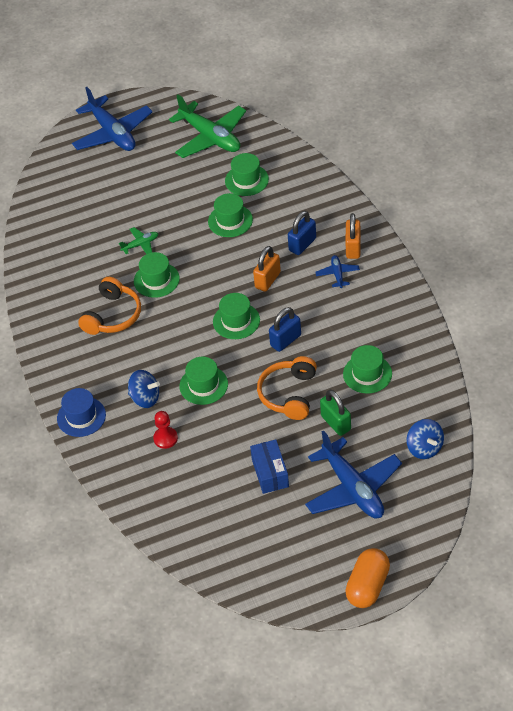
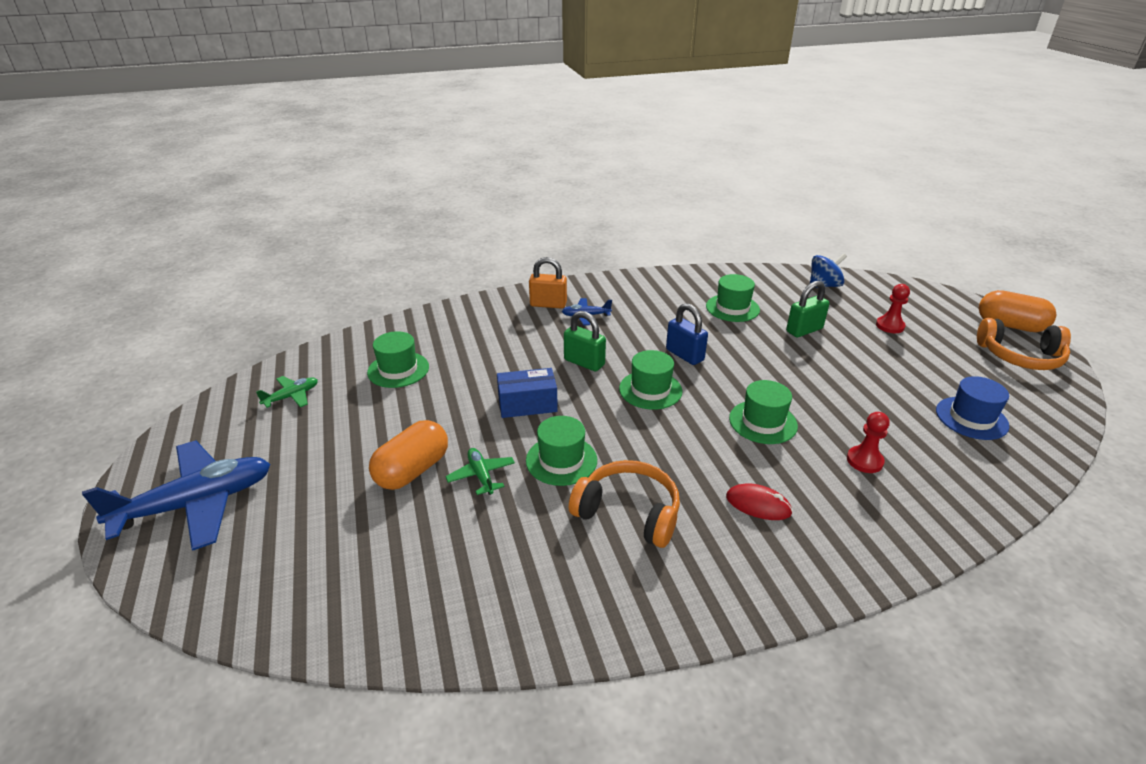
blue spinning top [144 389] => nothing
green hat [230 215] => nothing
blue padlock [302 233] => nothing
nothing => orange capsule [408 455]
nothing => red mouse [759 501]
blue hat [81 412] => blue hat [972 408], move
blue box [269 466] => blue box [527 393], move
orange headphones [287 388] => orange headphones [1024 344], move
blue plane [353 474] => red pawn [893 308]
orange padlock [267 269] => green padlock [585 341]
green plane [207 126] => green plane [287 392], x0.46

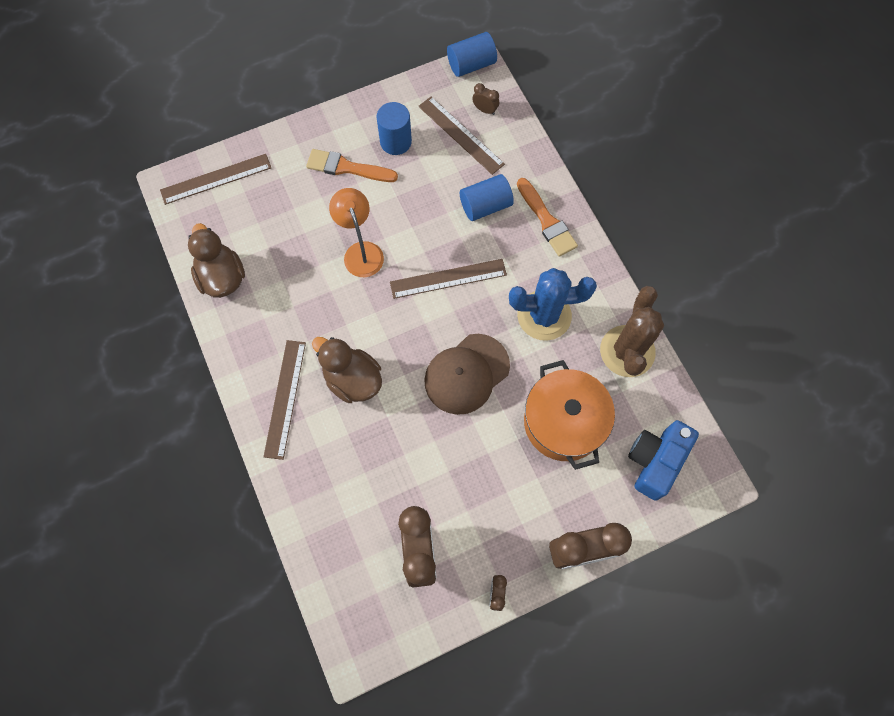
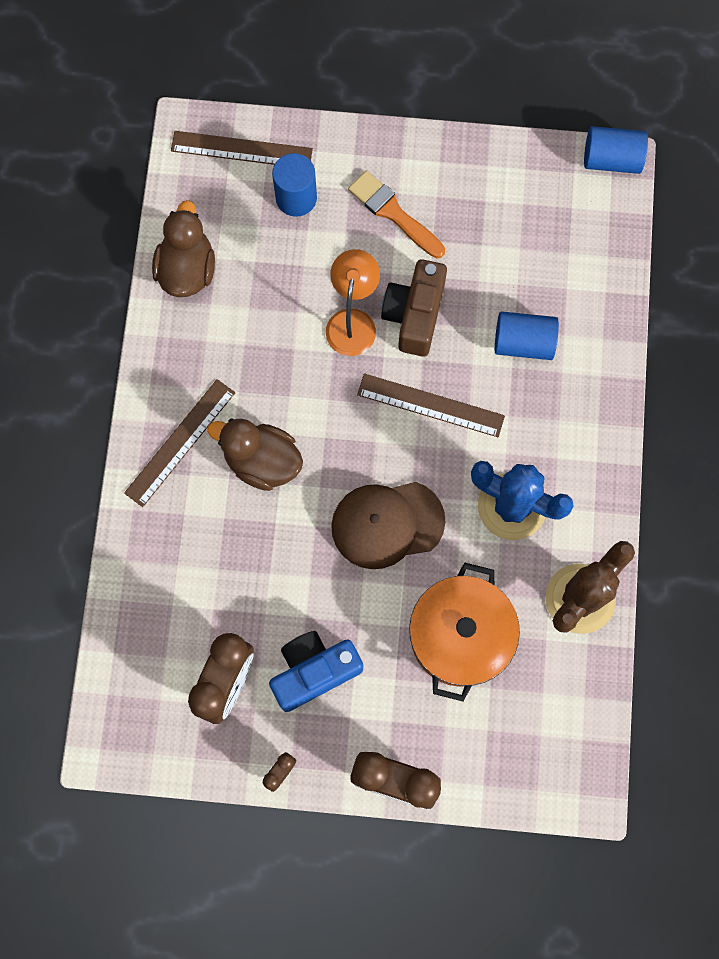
brown ruler [461 136] => nothing
brown clock [485 99] => nothing
orange brush [547 217] => nothing
nothing => brown camera [414 308]
blue cylinder [394 128] => blue cylinder [294 185], move
blue camera [663 460] => blue camera [316 671], move
brown duck [347 370] => brown duck [255 454], 45 degrees counterclockwise

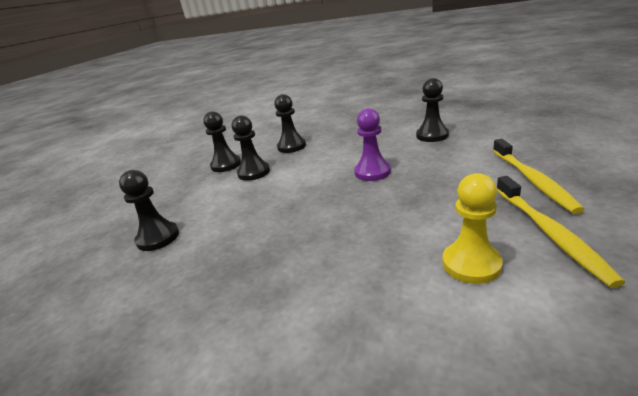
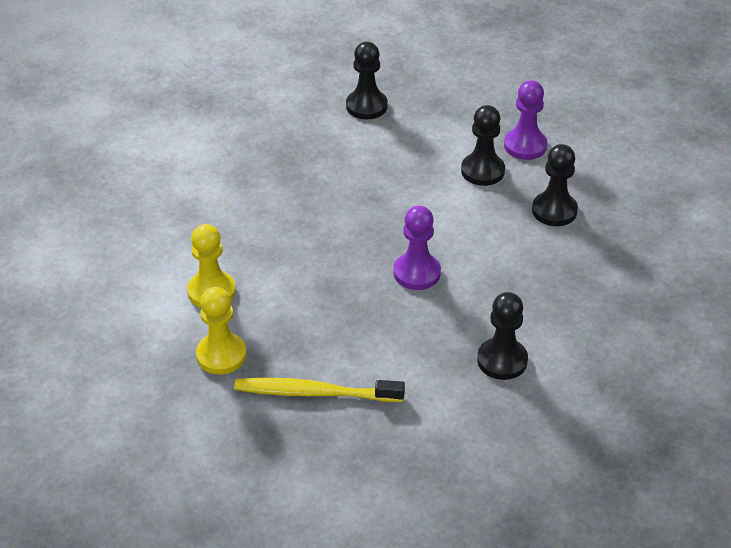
yellow toothbrush [561 232] => yellow pawn [221 330]
black pawn [222 141] => purple pawn [525 120]

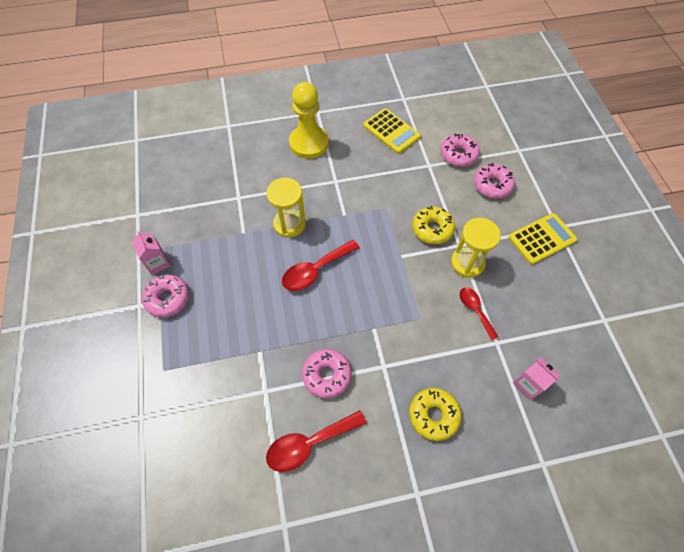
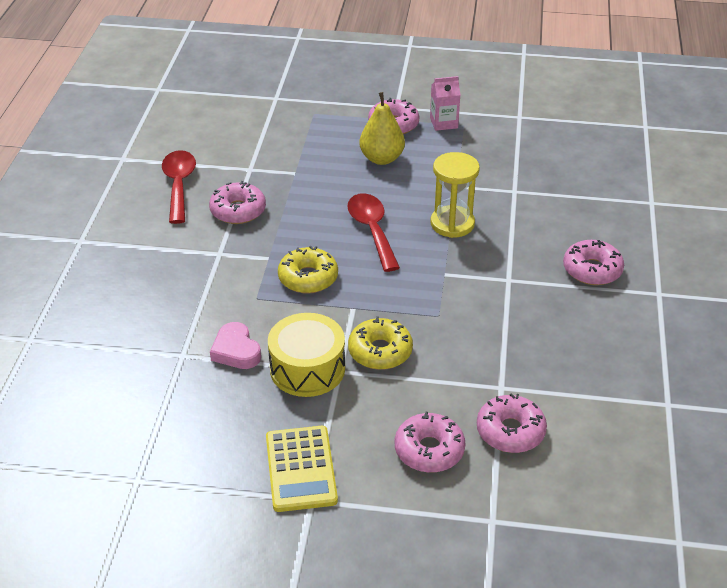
yellow calculator [392 131] => nothing
pink carton [536 378] => nothing
nothing => yellow pear [382 128]
yellow donut [435 414] => yellow donut [308 270], move
yellow pawn [309 120] => pink donut [593 262]
yellow hourglass [476 248] => yellow drum [306 355]
red spoon [479 314] => pink heart [235 345]

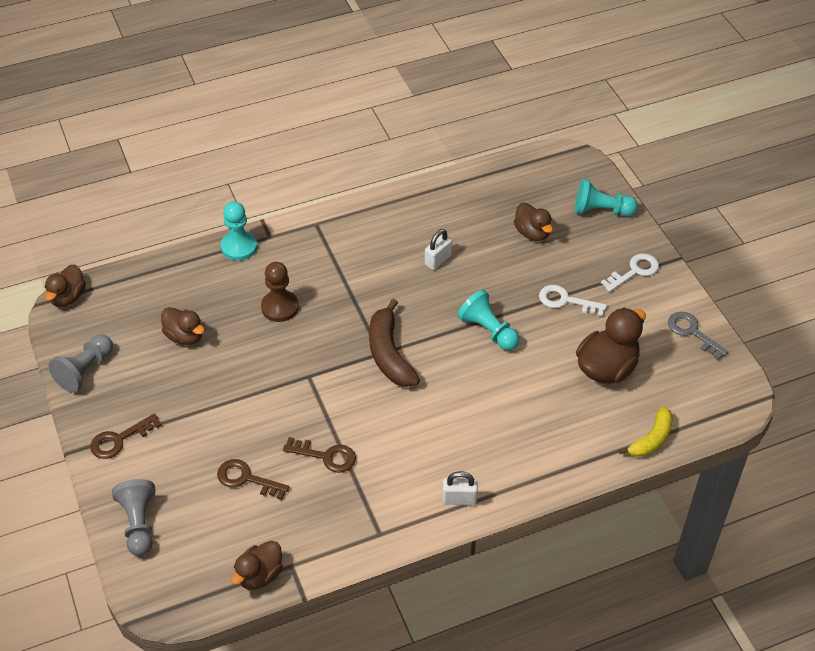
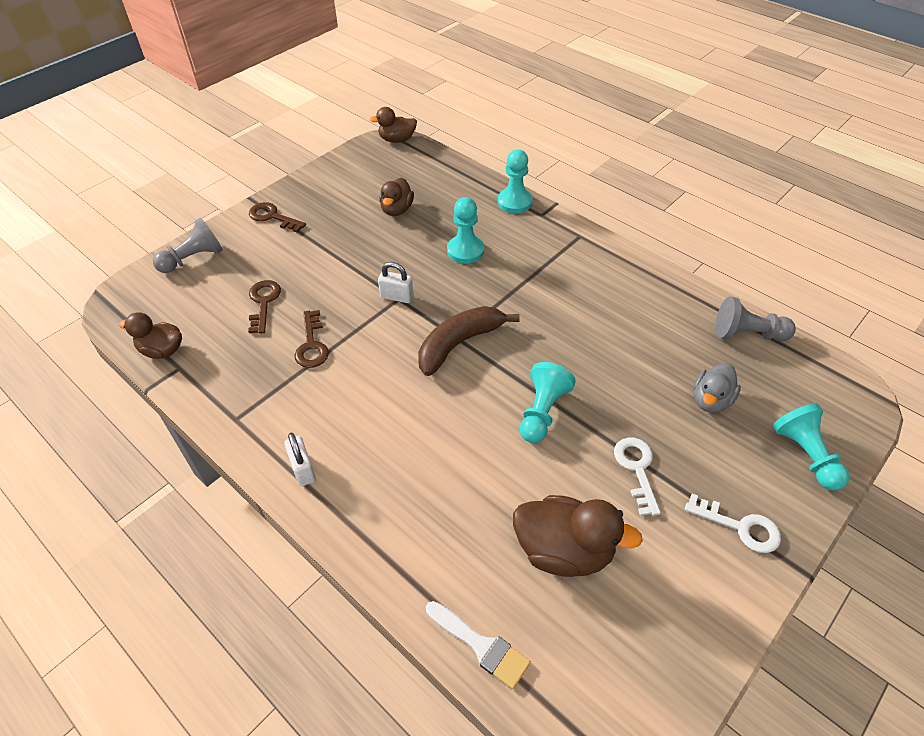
grey key [698 336] => nothing
grey pawn [80 364] => grey pawn [756 318], move
white padlock [438 249] => white padlock [395 282], move
yellow banana [646 431] => white brush [478 645]
brown pawn [280 292] => turquoise pawn [465 230]
brown duck [533 222] => grey duck [717 388]

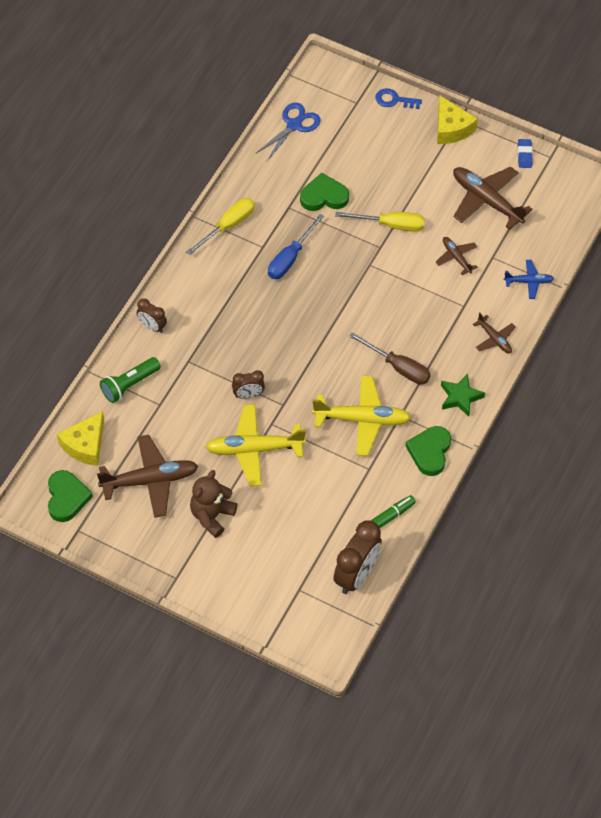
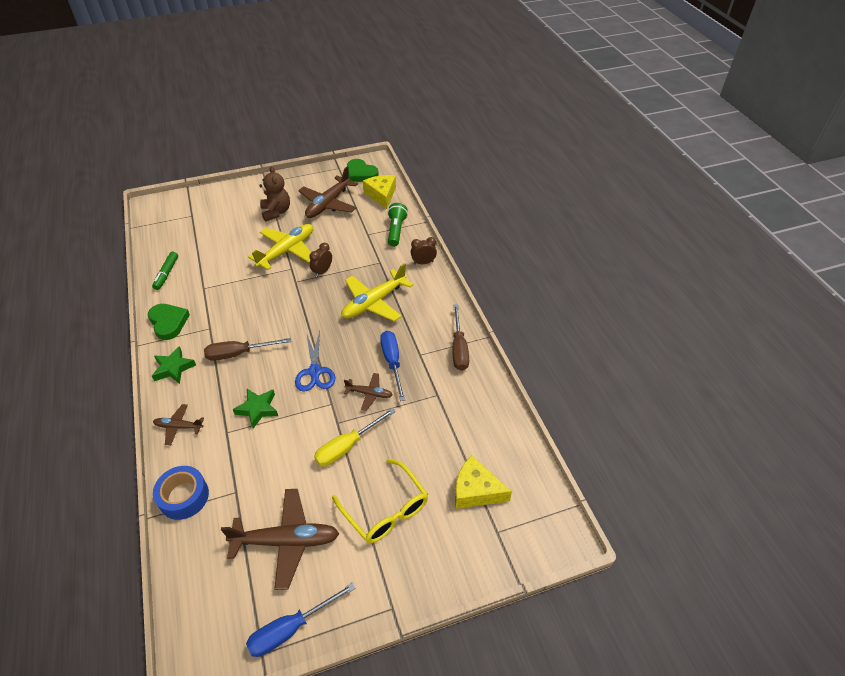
green heart [324 192] => nothing
brown clock [357 557] => nothing
blue key [398 98] => nothing
nothing => green star [255 409]
nothing => yellow glasses [380 501]
blue scissors [288 132] => blue scissors [315 361], move
yellow plane [362 415] => yellow plane [377 292], move
brown plane [457 256] => brown plane [368 392], move
yellow cheese [457 120] => yellow cheese [483 482], move
blue plane [529 279] => blue tape [181 493]
blue eraser [525 153] => blue screwdriver [301 619]
yellow screwdriver [220 227] => brown screwdriver [460 337]

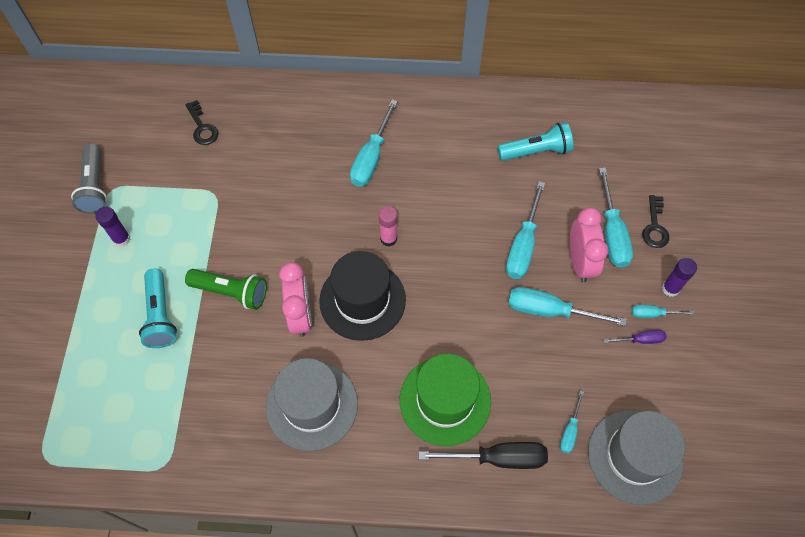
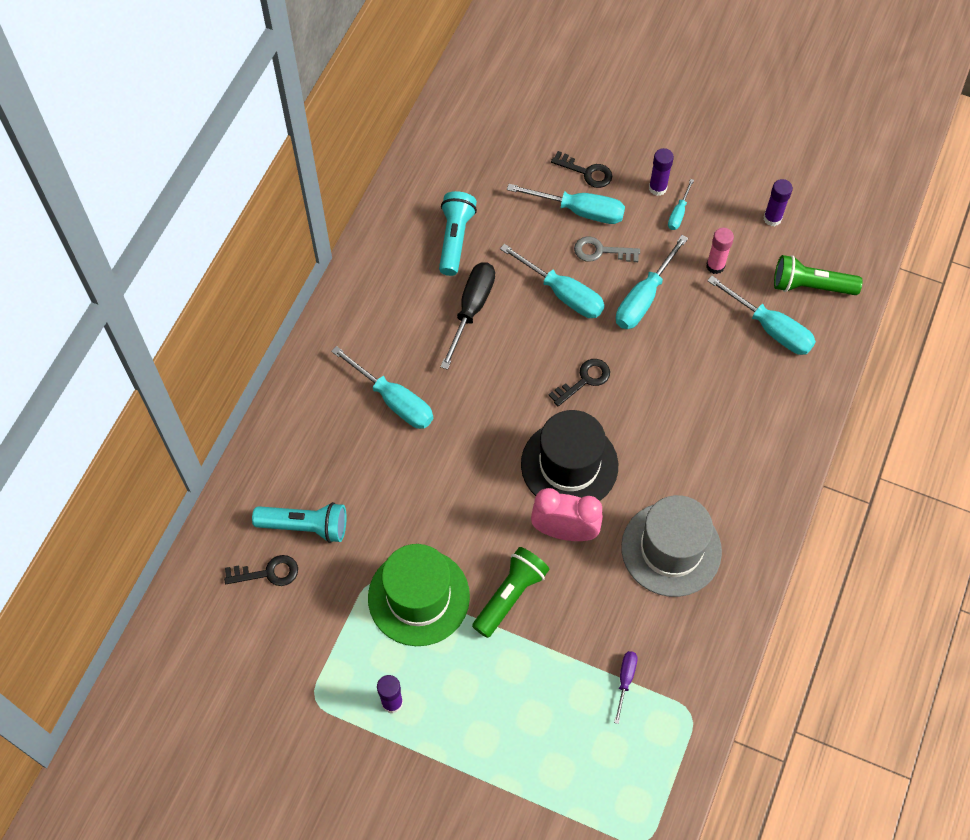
grey flashlight [89 178] => nothing
nothing => black key [579 382]
nothing => purple glue stick [778 202]
turquoise flashlight [158 308] => turquoise flashlight [299 522], move
pink glue stick [388 226] => pink glue stick [720 251], move
green hat [445 400] => green hat [419 595], move
black screwdriver [483 455] => black screwdriver [467 316], move
purple screwdriver [635 337] => purple screwdriver [625 687], move
pink clock [589 244] => grey key [607 249]
grey hat [636 457] => green flashlight [818 275]
turquoise screwdriver [572 422] => turquoise screwdriver [761 315], x1.90

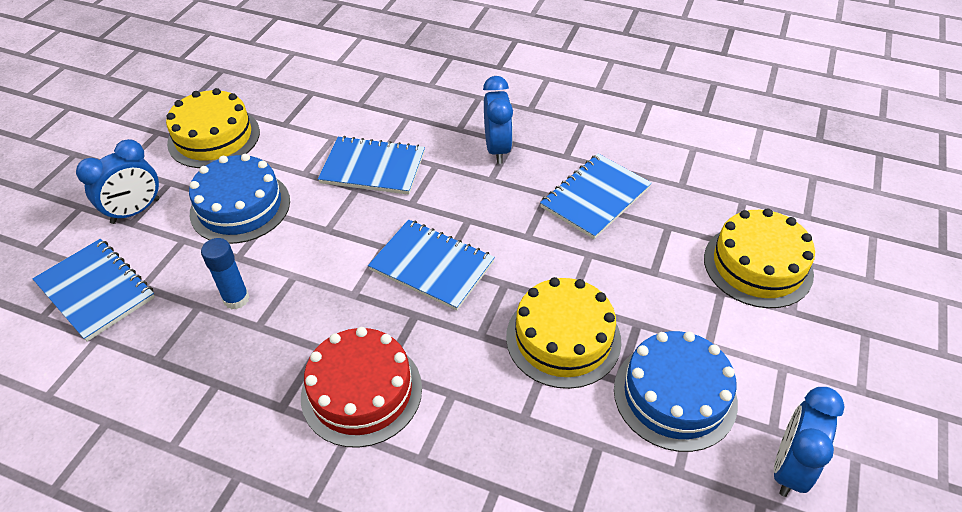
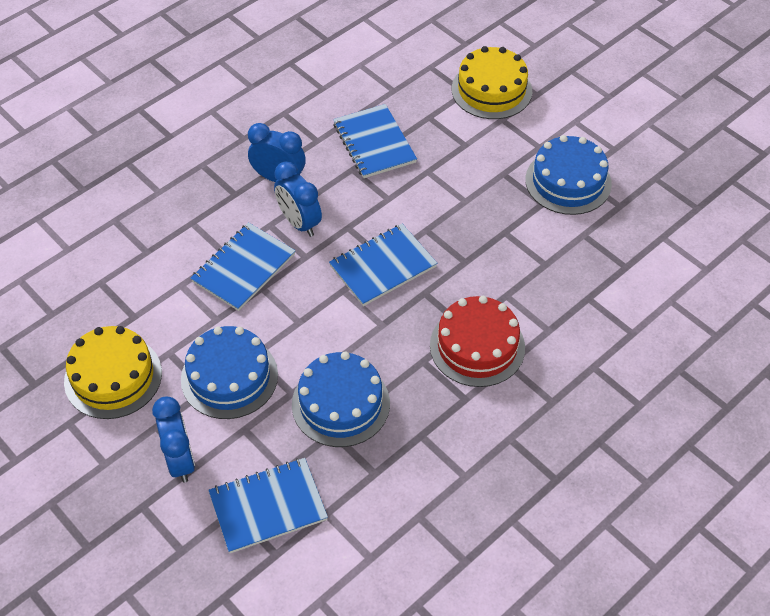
yellow cake [563 333] => nothing
blue clock [809 442] => blue clock [298 199], move
blue glue stick [225 273] => blue cake [341 399]

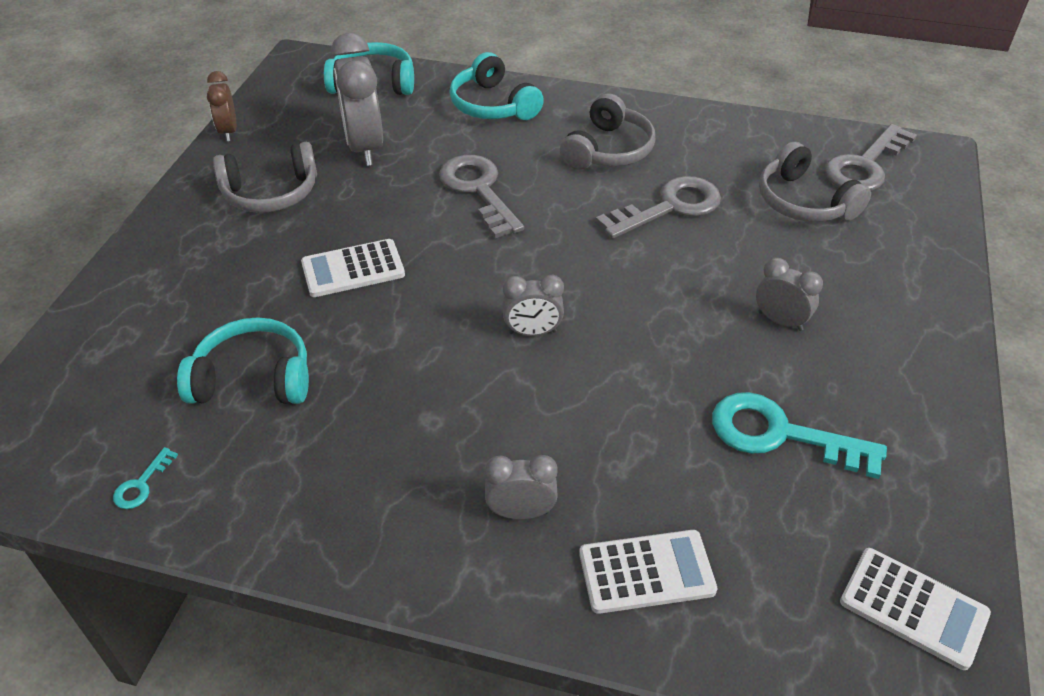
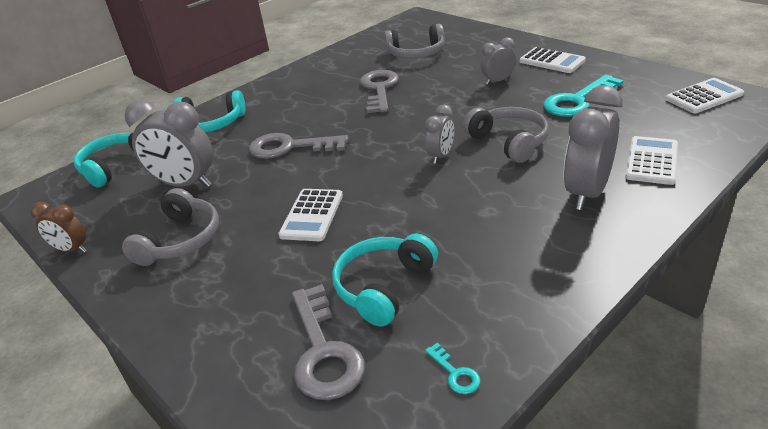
nothing => white calculator [553 60]
grey headphones [608 131] => grey headphones [506 135], move
grey key [870 157] => grey key [328 342], move
grey clock [521 487] => grey clock [593 147], x1.82

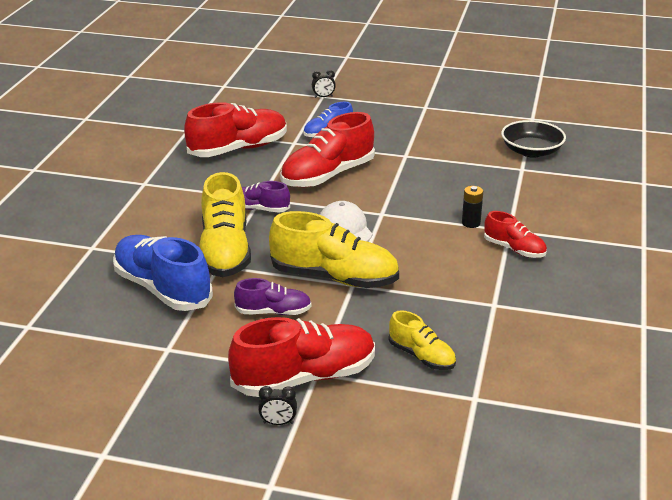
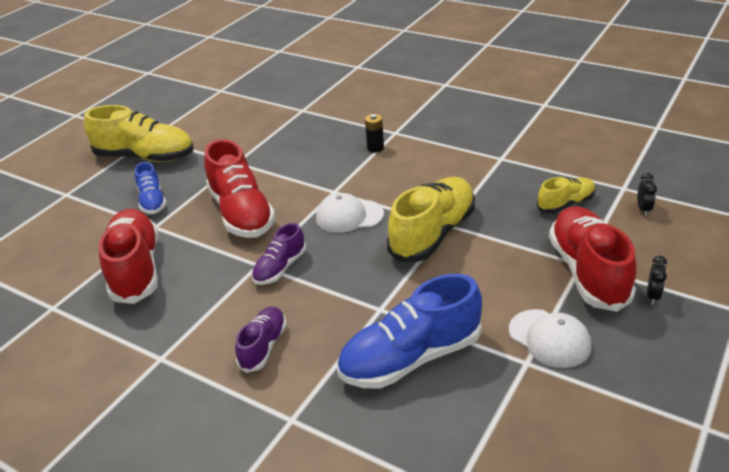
red shoe [515 234] => nothing
black bowl [533 139] => nothing
nothing => white cap [550 338]
yellow shoe [225 224] => yellow shoe [138 133], move
purple shoe [273 296] => purple shoe [260 340], move
black clock [324 84] => black clock [647 194], move

